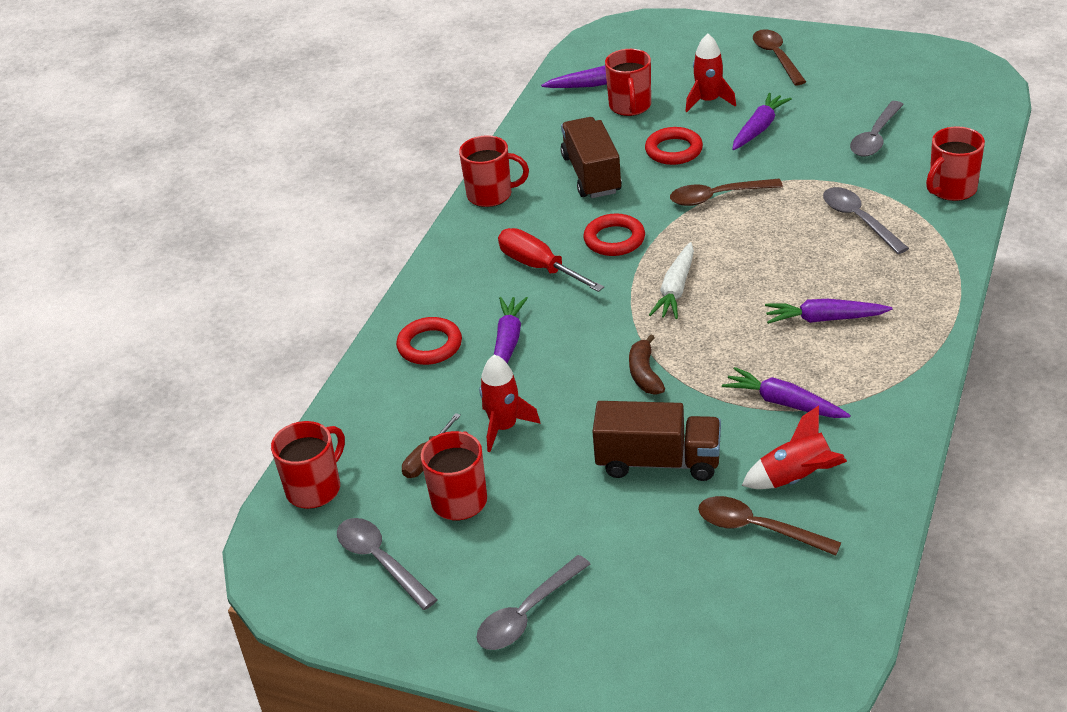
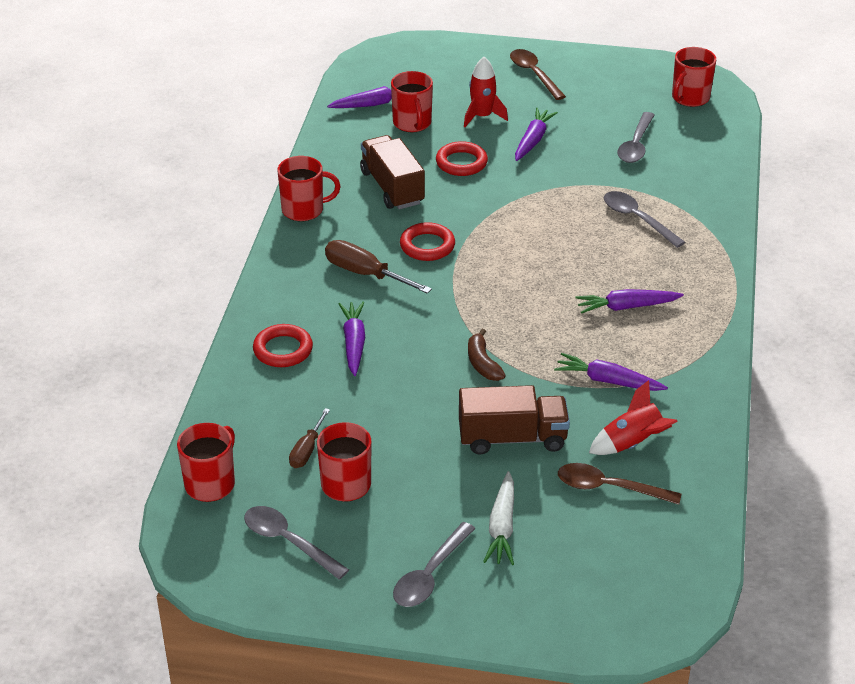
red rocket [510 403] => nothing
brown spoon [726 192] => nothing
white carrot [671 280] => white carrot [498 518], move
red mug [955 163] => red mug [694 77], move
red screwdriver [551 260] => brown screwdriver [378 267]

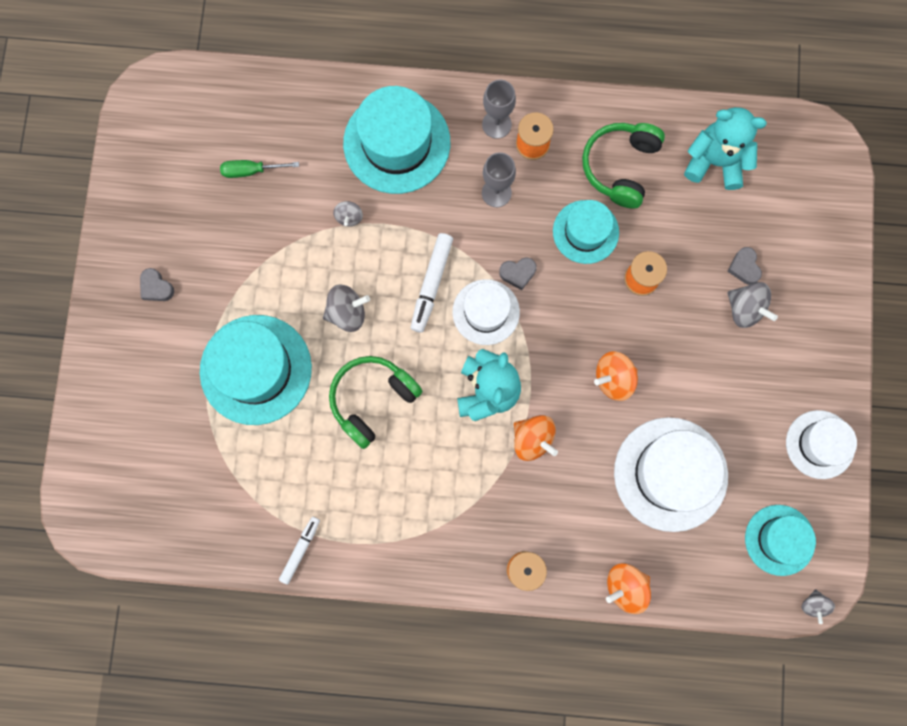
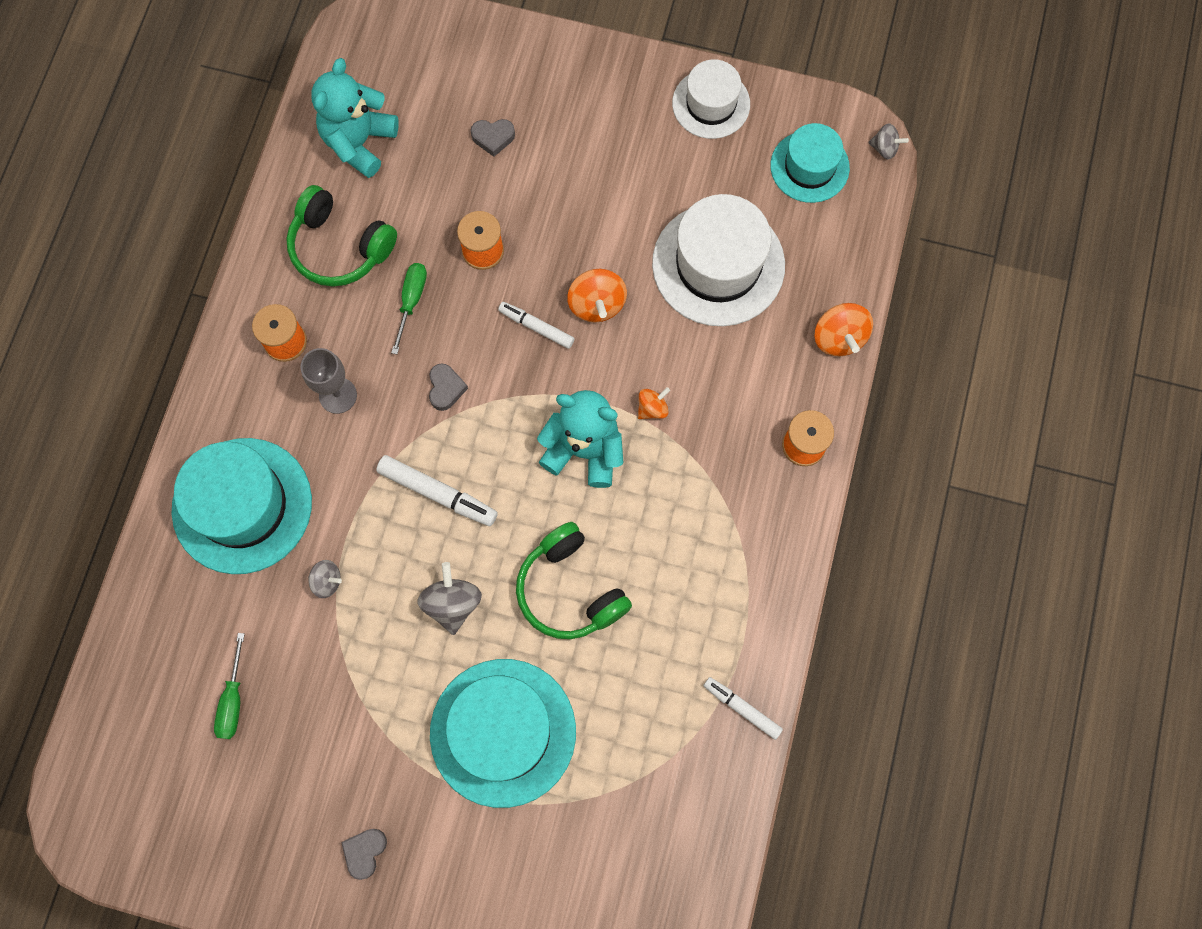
white hat [486 312] => nothing
grey goblet [499 109] => nothing
grey spinning top [753 305] => nothing
nothing => white marker [536 325]
turquoise hat [586 232] => green screwdriver [409 308]
grey heart [157 284] => grey heart [364 854], 150 degrees clockwise
orange spinning top [536 438] => orange spinning top [654 403], x0.61

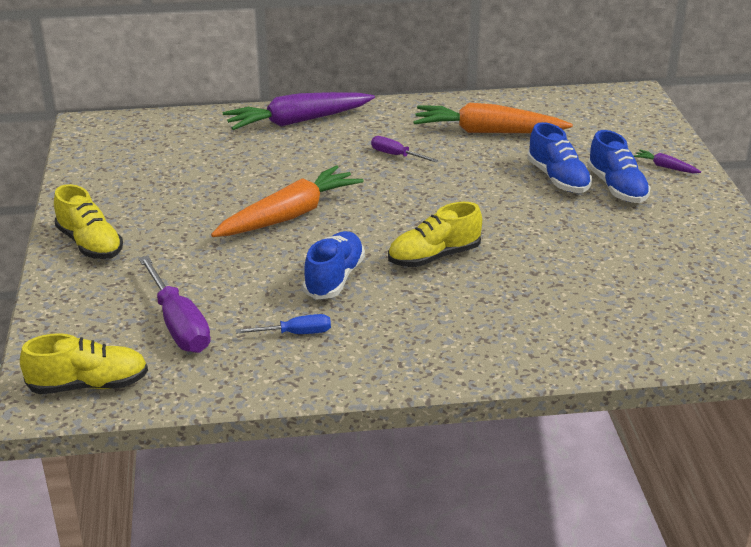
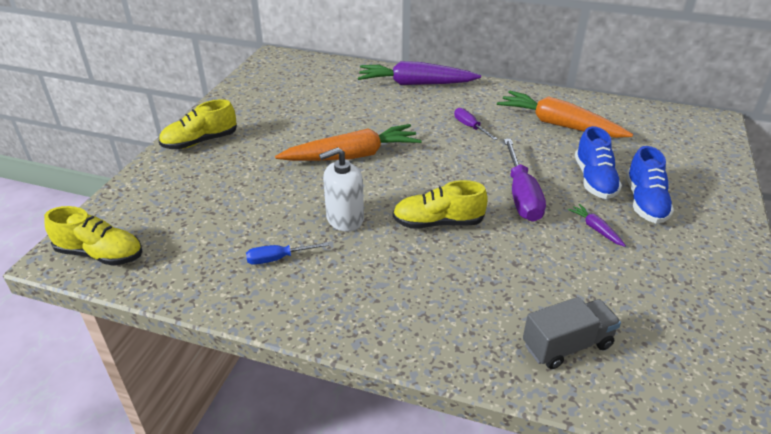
nothing => grey truck [572 333]
purple screwdriver [174 304] => purple screwdriver [525 180], move
purple carrot [667 161] => purple carrot [597 225], move
blue shoe [334 265] => white soap dispenser [341 189]
yellow shoe [88 221] => yellow shoe [198 124], 75 degrees clockwise
blue screwdriver [283 324] => blue screwdriver [287 253], 150 degrees clockwise

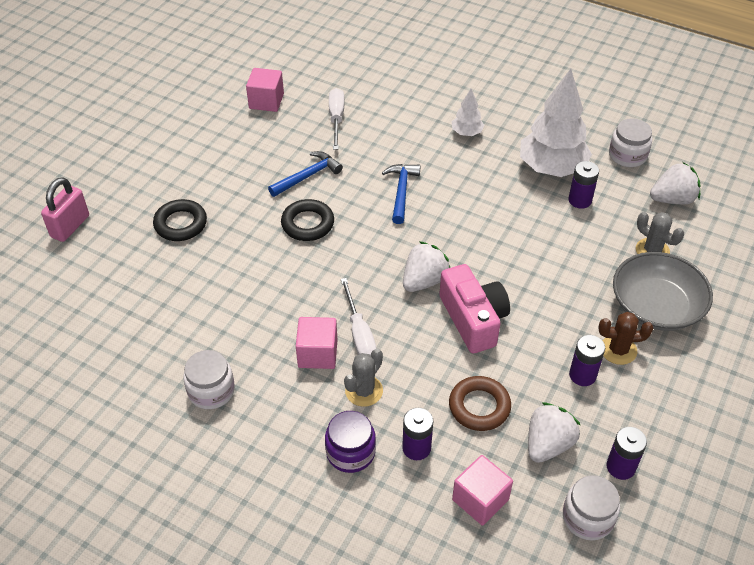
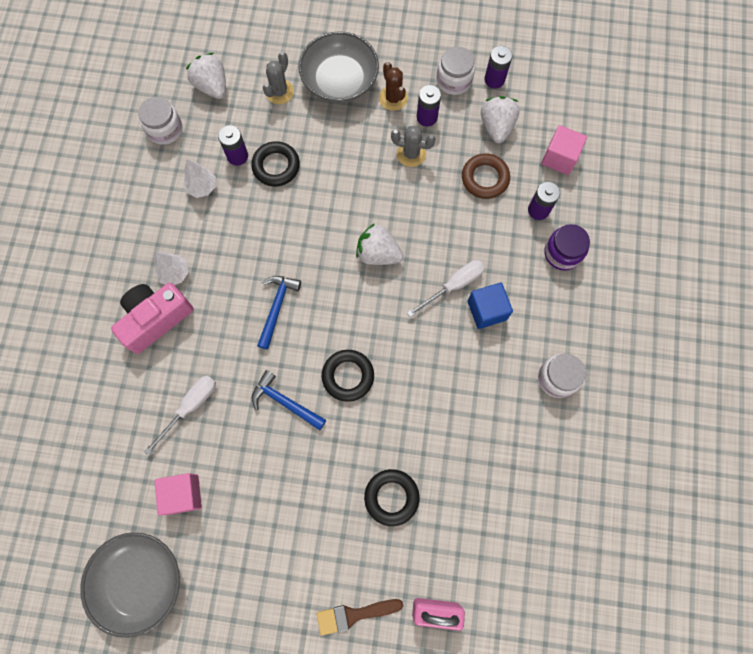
nothing => grey bowl [130 585]
nothing => black ring [275 163]
nothing => brown brush [360 617]
grey cactus [363 378] => grey cactus [413 146], move
pink camera [474 308] => pink camera [152 318], move
white jar [591 507] => white jar [456 71], move
pink cube [316 343] => blue cube [490 305]
white screwdriver [337 119] => white screwdriver [180 415], 150 degrees clockwise
blue hammer [401 194] => blue hammer [279 313], 120 degrees clockwise
white strawberry [554 432] => white strawberry [500 119], 75 degrees clockwise
white tree [556 123] => white tree [199 178], x0.48

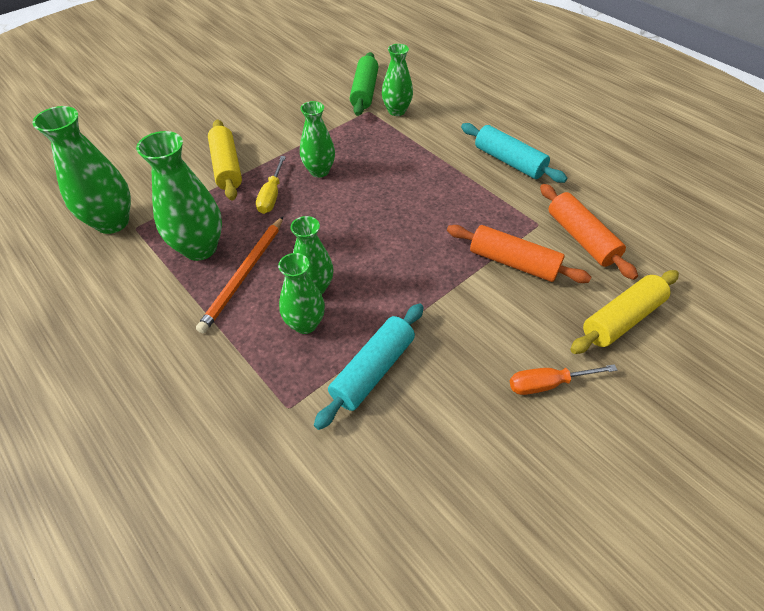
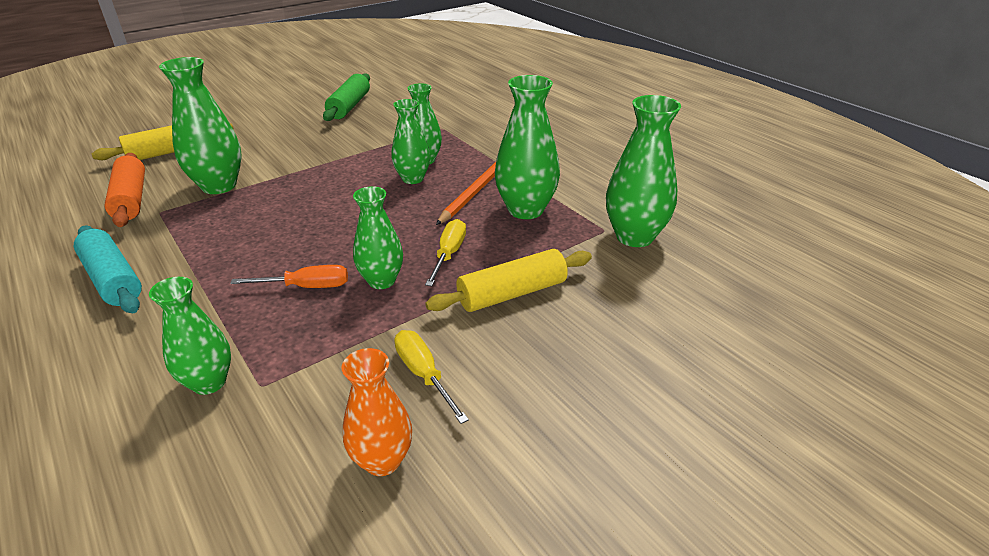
turquoise rolling pin [369 366] => nothing
nothing => orange vase [377 412]
nothing => yellow screwdriver [431 377]
green rolling pin [364 84] => green rolling pin [346 97], move
orange screwdriver [563 379] => orange screwdriver [289 276], move
orange rolling pin [519 254] => green vase [200 125]
yellow rolling pin [225 159] => yellow rolling pin [508 280], 75 degrees clockwise

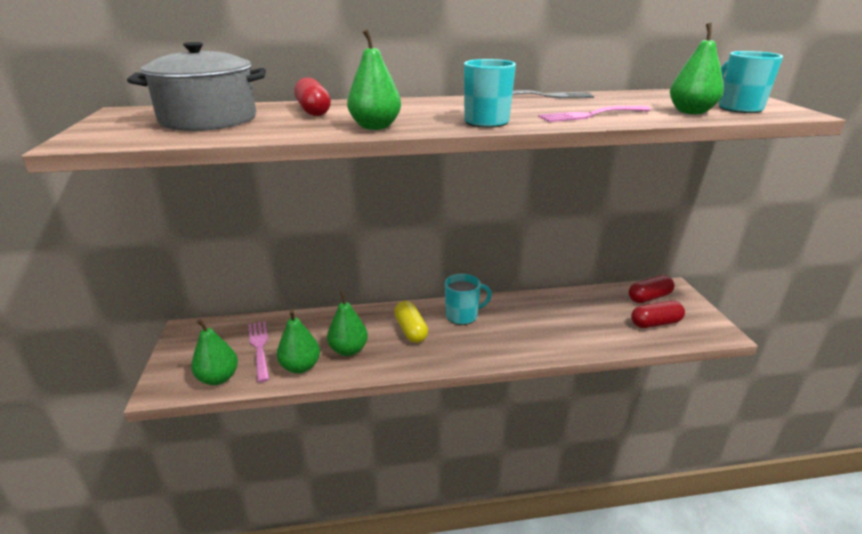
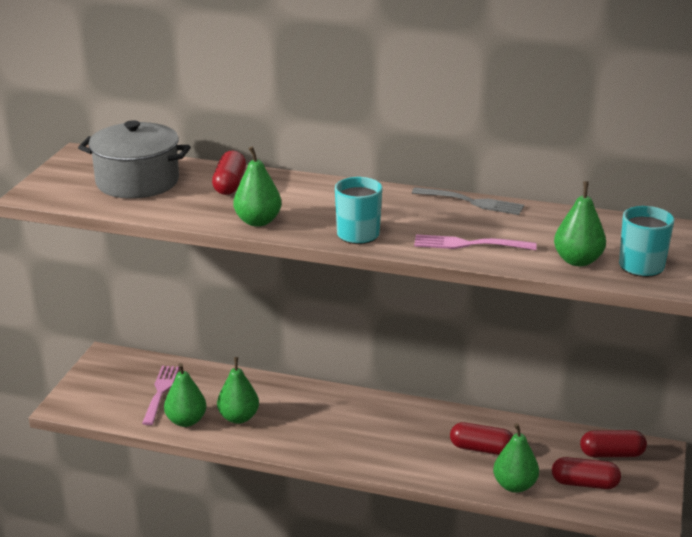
yellow capsule [411 322] => nothing
turquoise mug [468 299] => nothing
nothing => red capsule [481 438]
green pear [214 352] => green pear [516 458], move

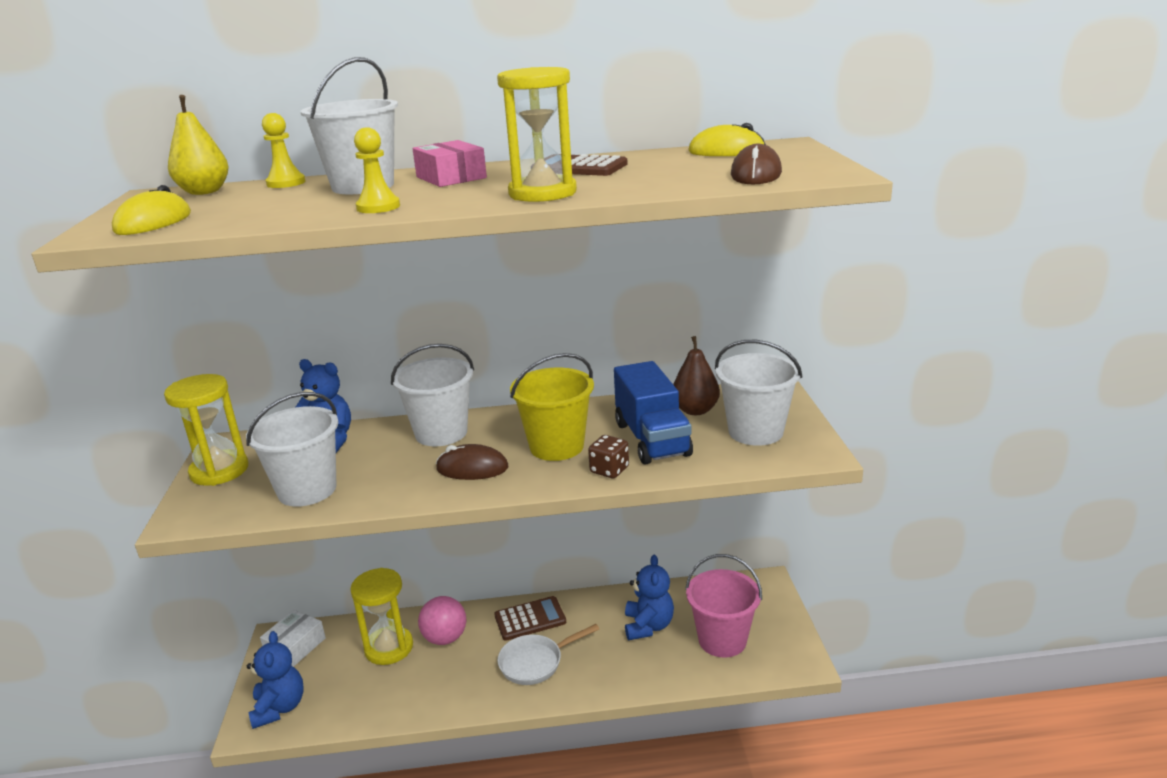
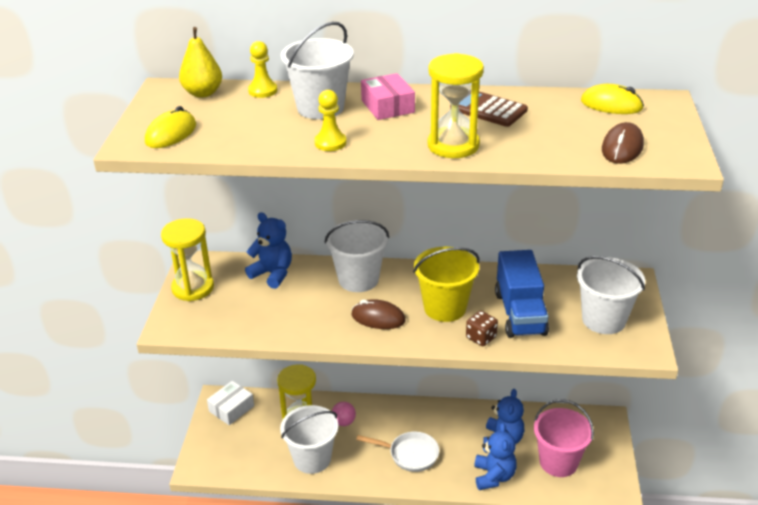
brown calculator [530 618] => nothing
brown pear [696 375] => nothing
white bucket [292 449] => white bucket [309 439], move
blue teddy bear [275 680] => blue teddy bear [495 456], move
white pan [548 654] => white pan [397 452], 150 degrees counterclockwise
pink ball [442 620] => pink ball [344 414], x0.66

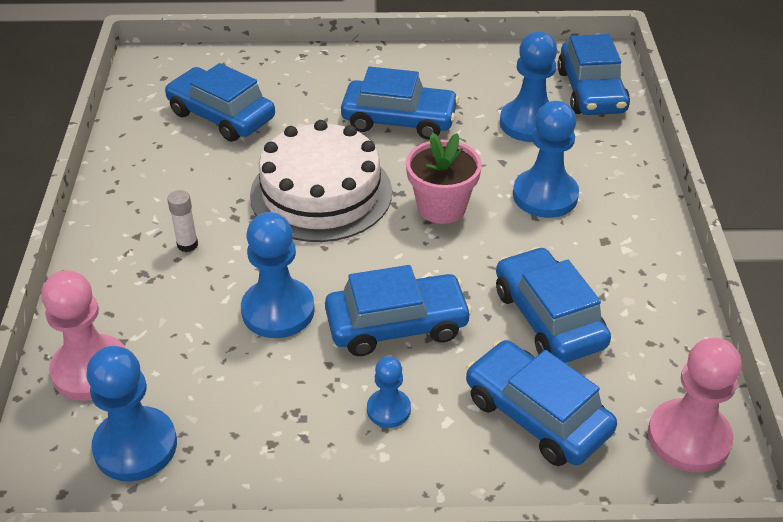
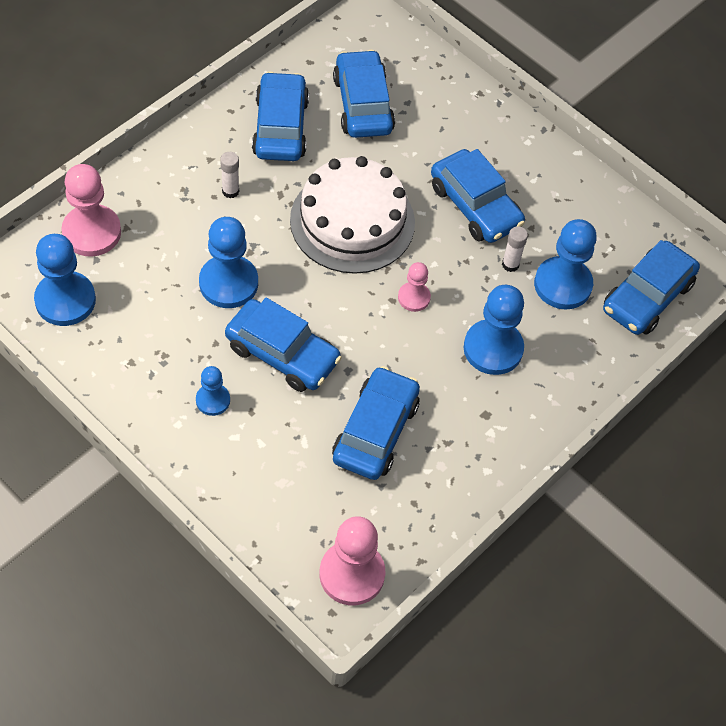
nothing => white glue stick [515 249]
blue car [541 403] => blue car [280 116], move
pink flower pot [444 178] => pink pawn [414 287]

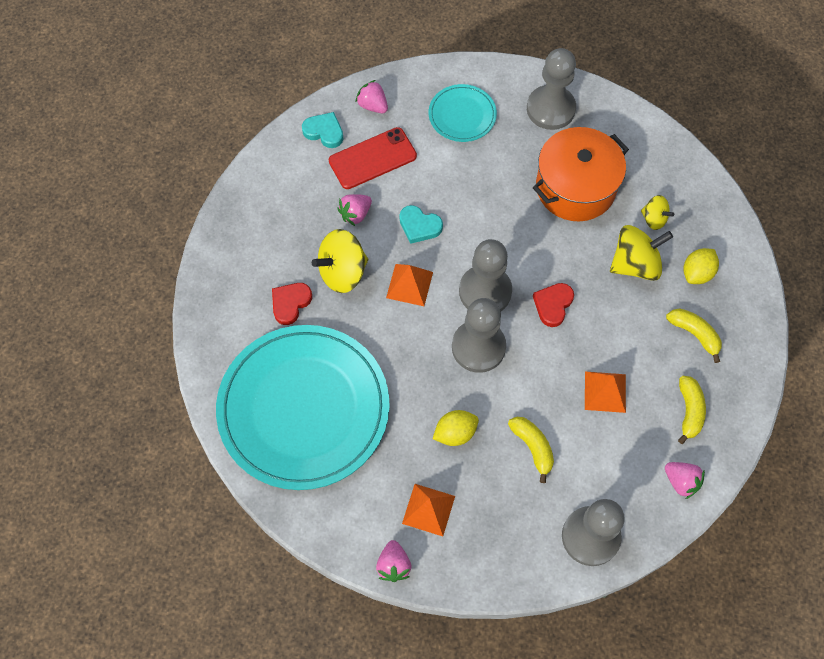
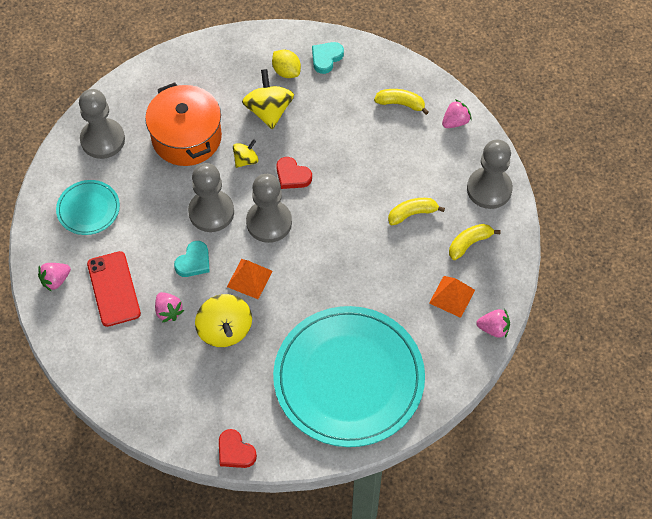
yellow lemon [456 428] => nothing
orange pyramid [605 392] => nothing
red heart [292 304] => red heart [238 448], move
turquoise heart [322 130] => turquoise heart [328 58], move
grey pawn [479 335] => grey pawn [211 197], move
yellow spinning top [657 212] => yellow spinning top [246 153], move
yellow banana [694 336] => yellow banana [475 242], move

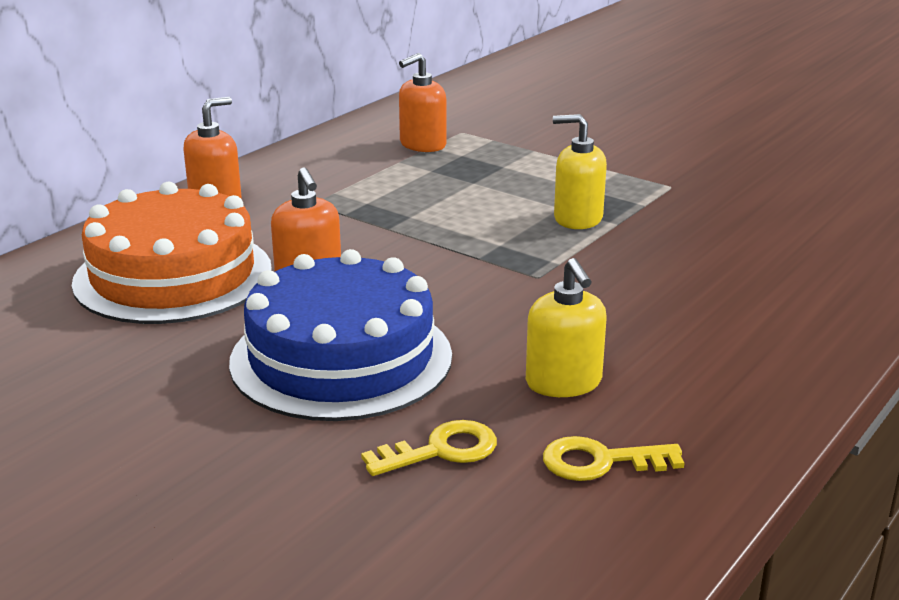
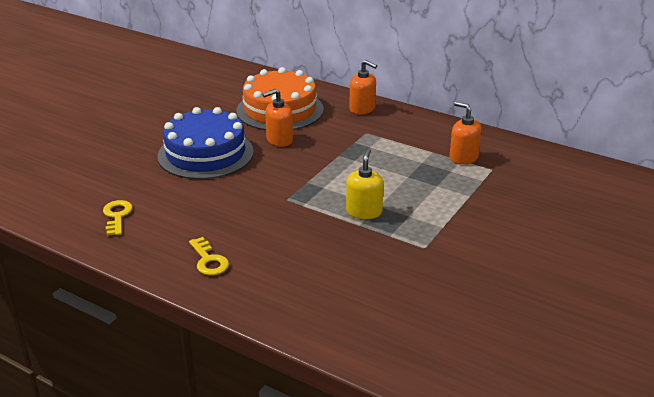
yellow soap dispenser [566 327] => nothing
yellow key [429 448] => yellow key [209 256], move

